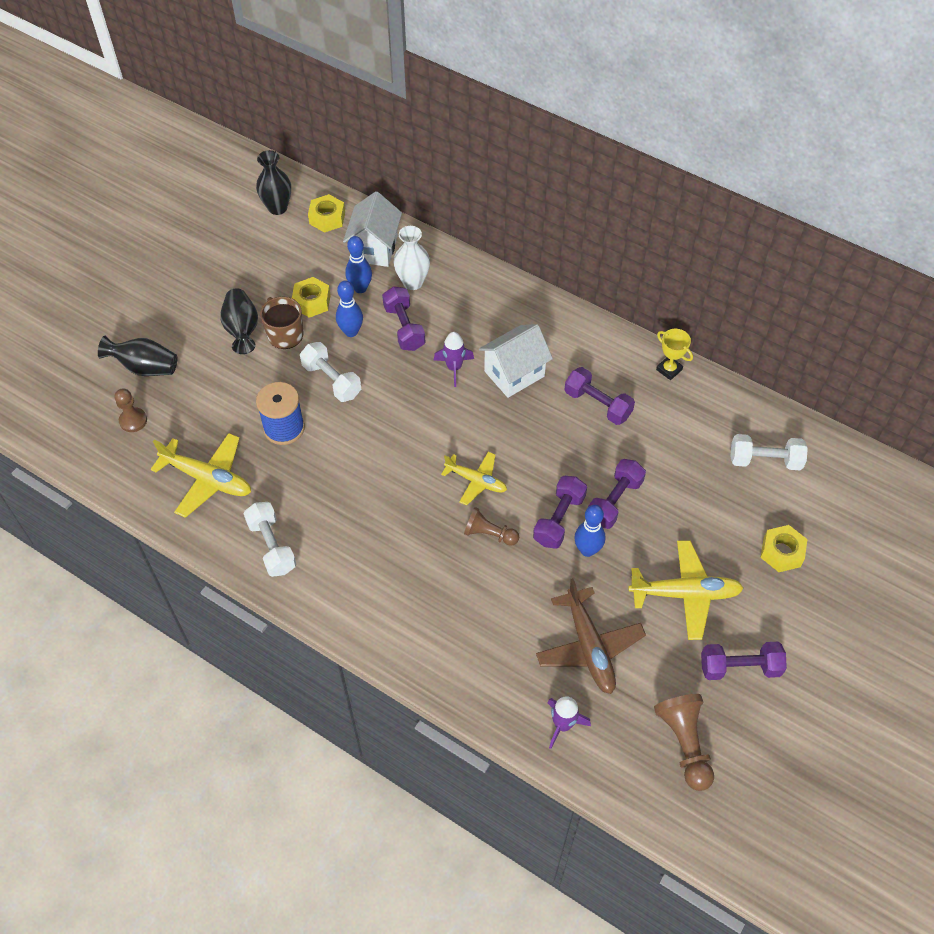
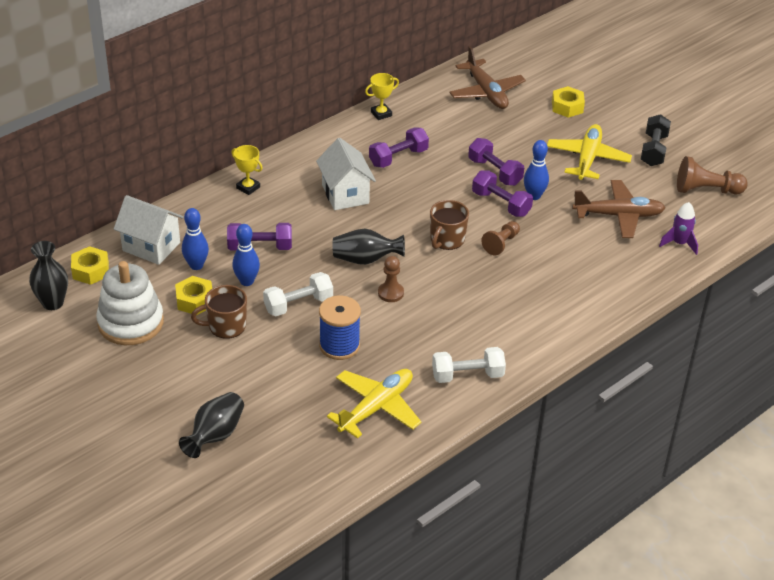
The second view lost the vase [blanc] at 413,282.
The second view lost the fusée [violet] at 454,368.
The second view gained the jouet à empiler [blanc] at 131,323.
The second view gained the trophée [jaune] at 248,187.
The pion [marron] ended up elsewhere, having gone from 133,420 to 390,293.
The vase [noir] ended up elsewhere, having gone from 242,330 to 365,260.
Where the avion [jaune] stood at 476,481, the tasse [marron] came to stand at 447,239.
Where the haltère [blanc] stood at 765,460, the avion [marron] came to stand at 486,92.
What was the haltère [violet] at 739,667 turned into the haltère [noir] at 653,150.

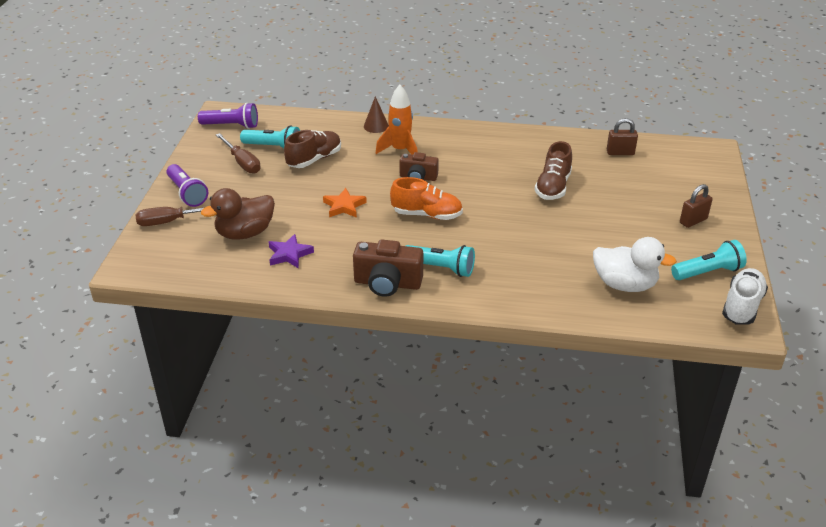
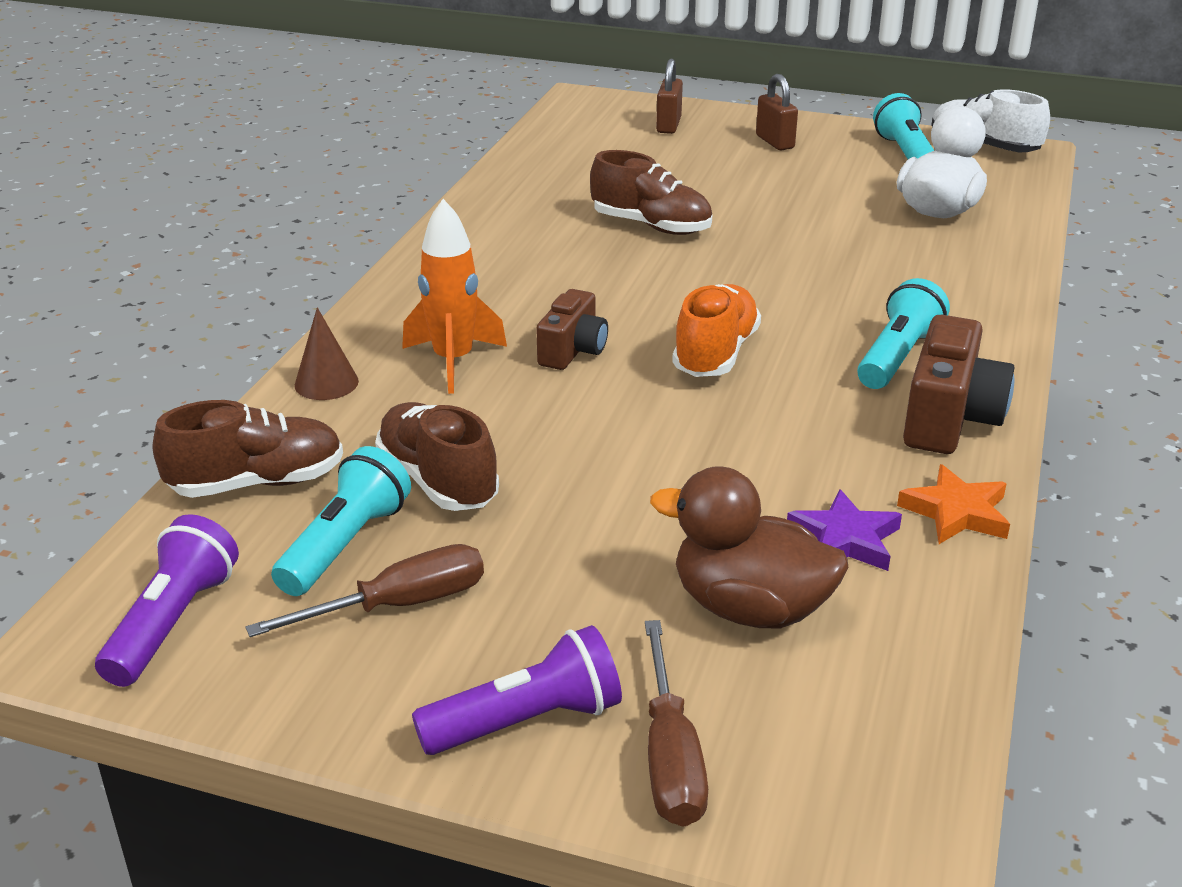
The second view gained the chaussure [marron] at 257,483.
The étoile [orange] ended up elsewhere, having gone from 344,206 to 956,512.
The cadenas [marron] ended up elsewhere, having gone from 620,152 to 668,125.
The canard [marron] at 245,233 ended up facing another way, 135 degrees clockwise from before.

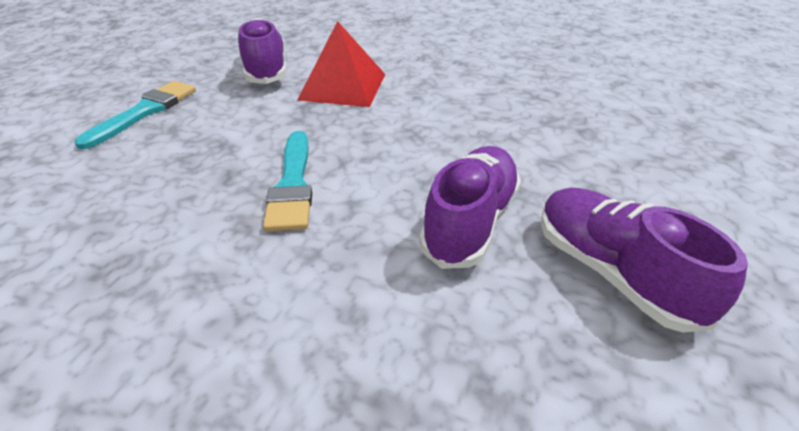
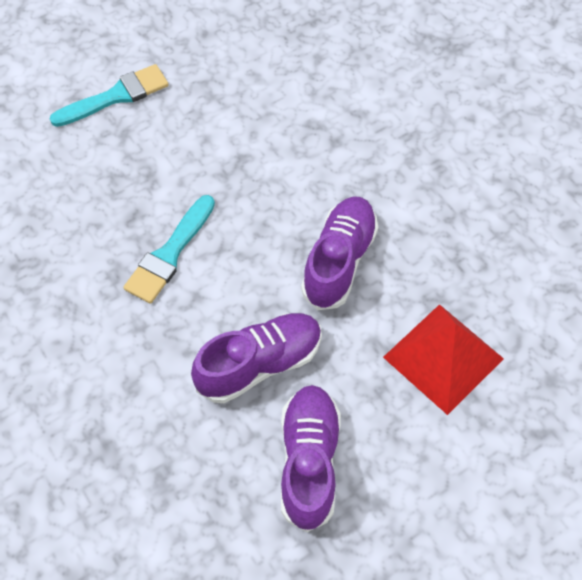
The chaussure [violet] ended up elsewhere, having gone from 266,70 to 339,261.
The pyramide [rouge] ended up elsewhere, having gone from 343,86 to 443,357.

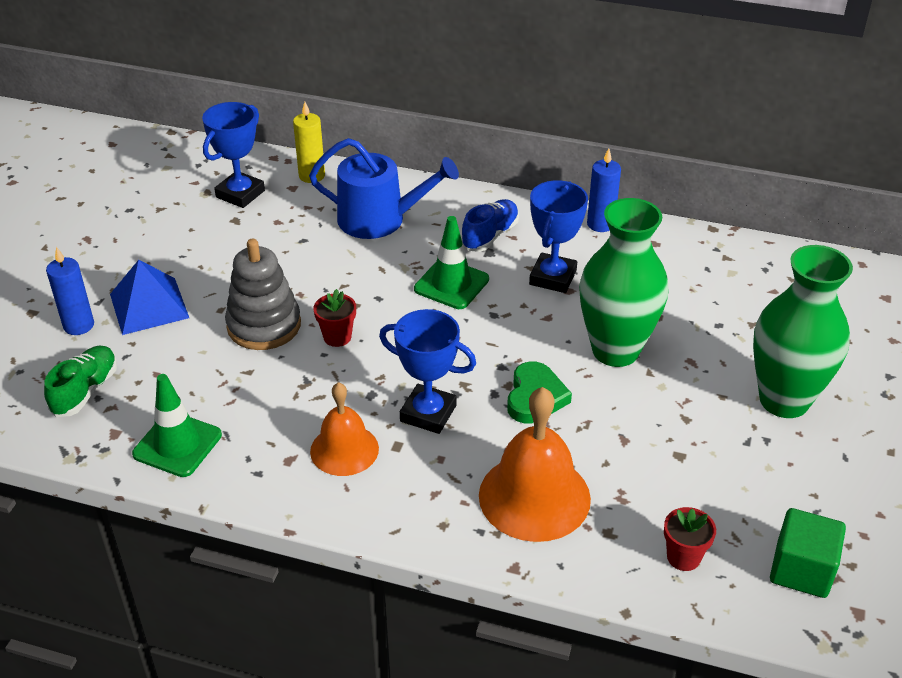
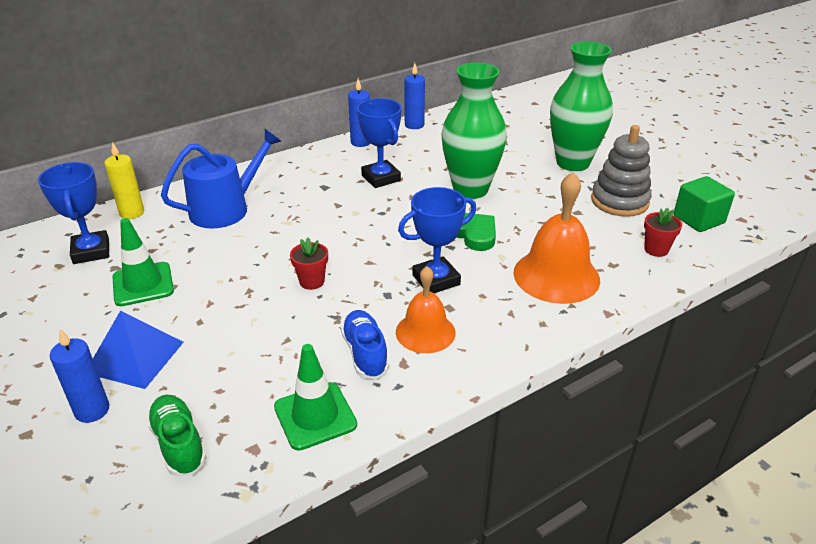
The second view gained the bougie [bleu] at 414,125.
The jouet à empiler [gris] ended up elsewhere, having gone from 264,325 to 619,201.
The cône de chantier [vert] ended up elsewhere, having gone from 451,284 to 143,284.
The chaussure [bleu] ended up elsewhere, having gone from 490,235 to 365,353.

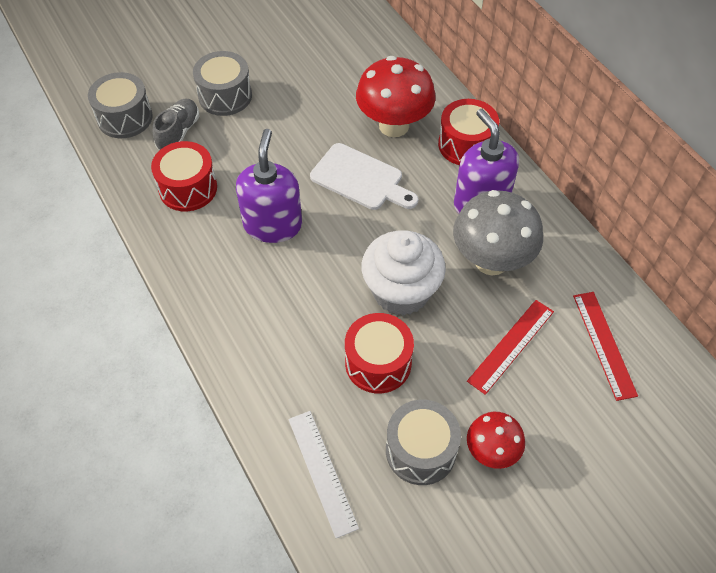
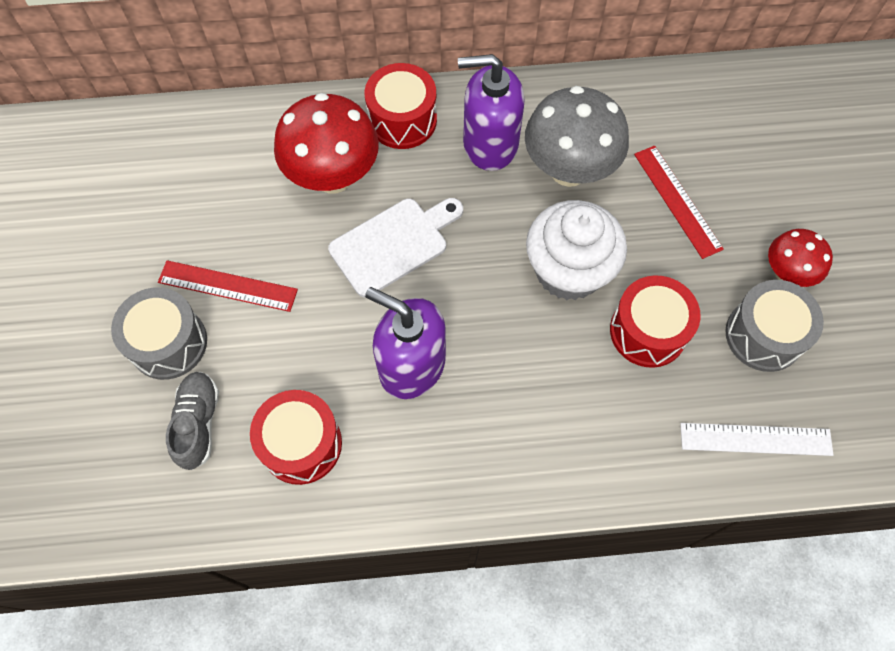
The second view lost the tambour [gris] at 125,118.
The règle [rouge] ended up elsewhere, having gone from 604,344 to 228,285.
The chaussure [gris] at 178,132 ended up facing another way, 45 degrees clockwise from before.

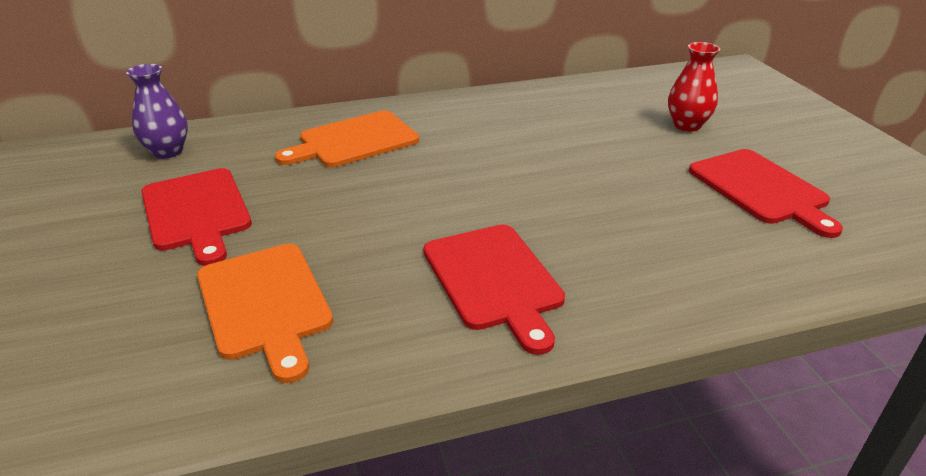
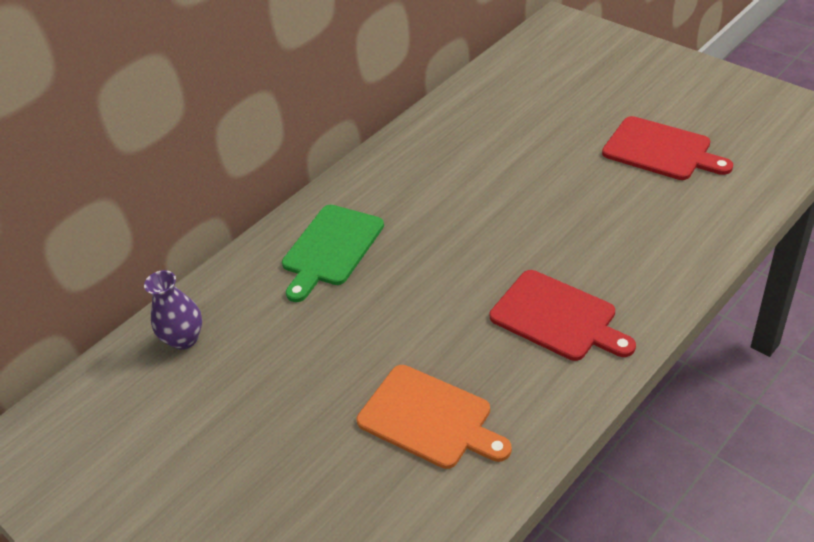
The second view lost the planche à découper [rouge] at 197,212.
The second view lost the vase [rouge] at 687,125.
What was the planche à découper [orange] at 354,141 turned into the planche à découper [vert] at 331,248.

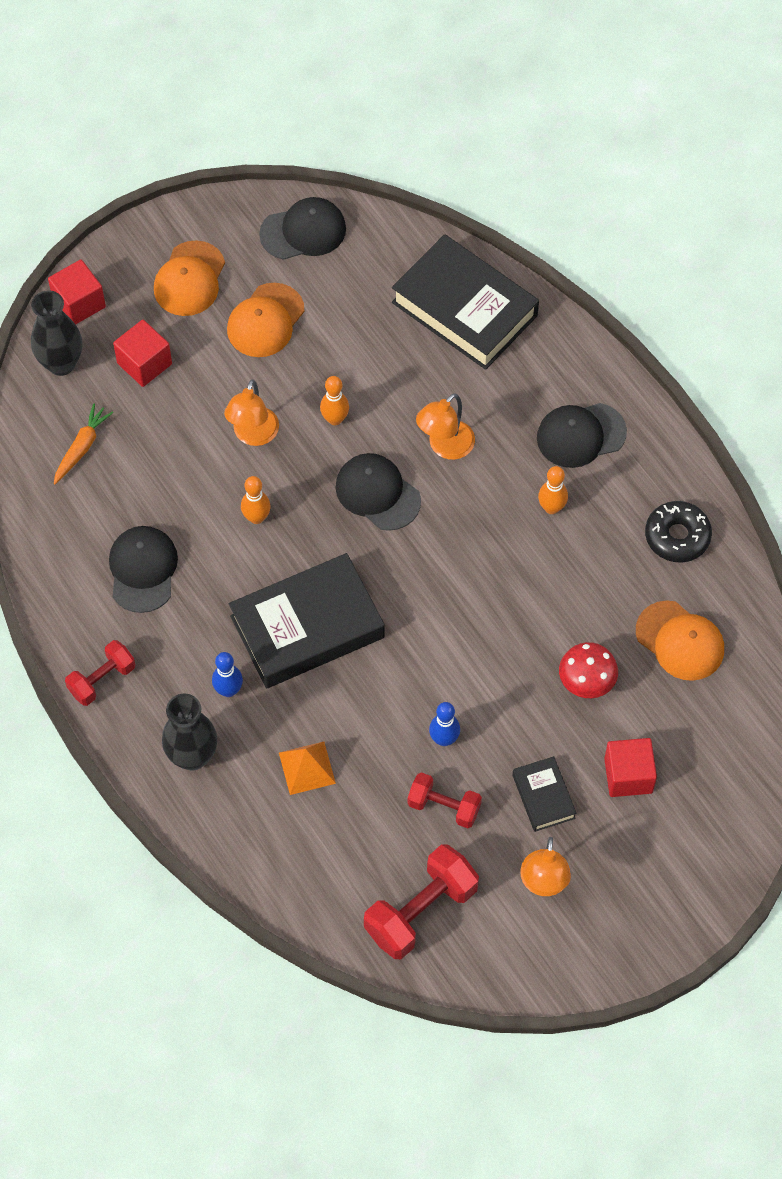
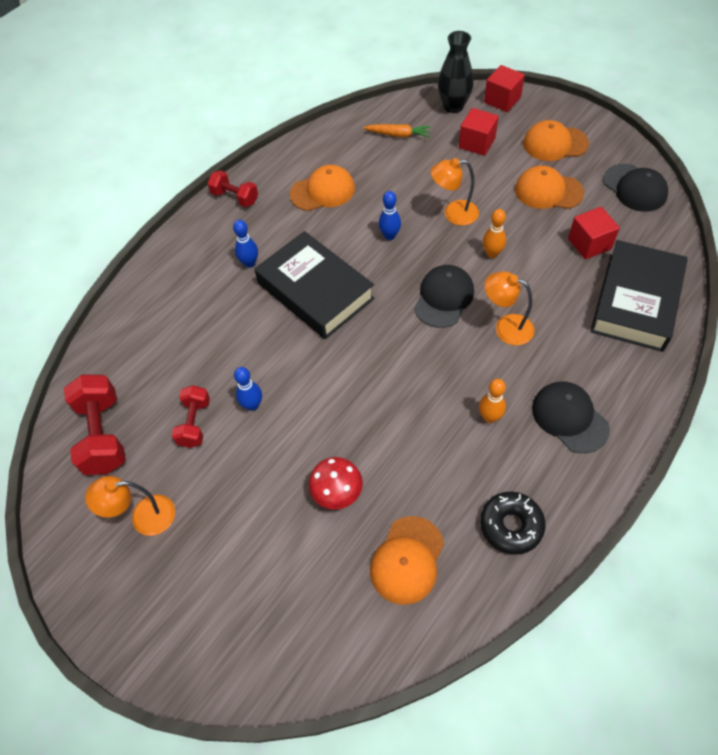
The second view lost the vase [noir] at 192,756.
The second view lost the pyramide [orange] at 307,768.
The second view lost the livre [noir] at 543,796.
The cube [rouge] ended up elsewhere, having gone from 628,775 to 589,244.
What was the casquette [noir] at 143,570 turned into the casquette [orange] at 323,191.
What was the quille [orange] at 256,517 turned into the quille [bleu] at 389,236.
The haltère [rouge] at 421,911 ended up facing another way, 45 degrees clockwise from before.

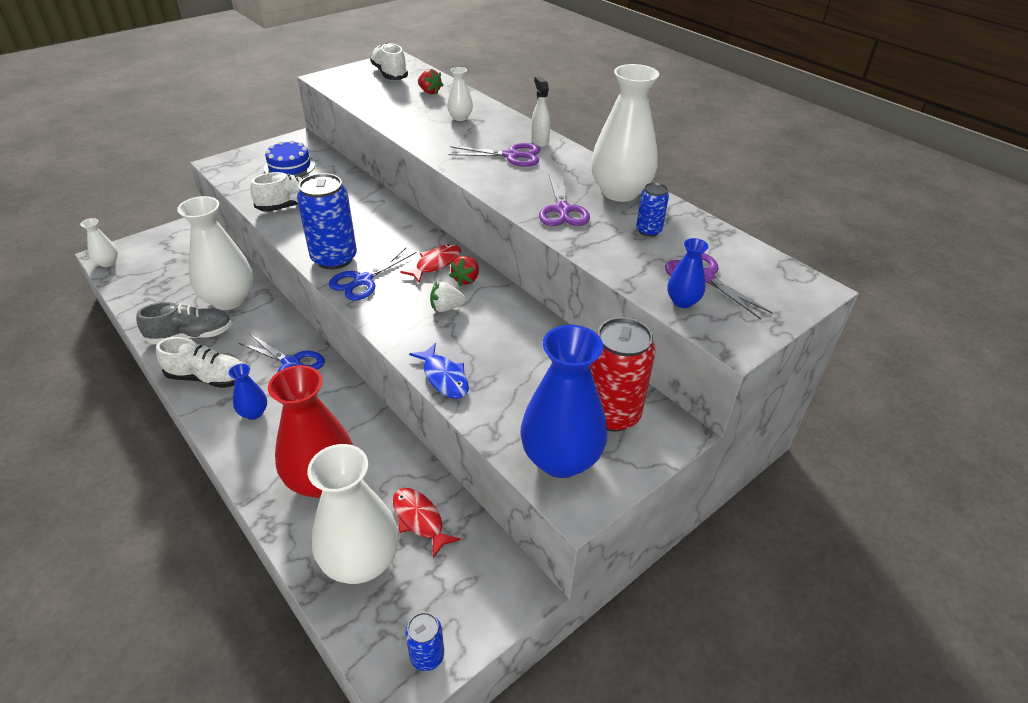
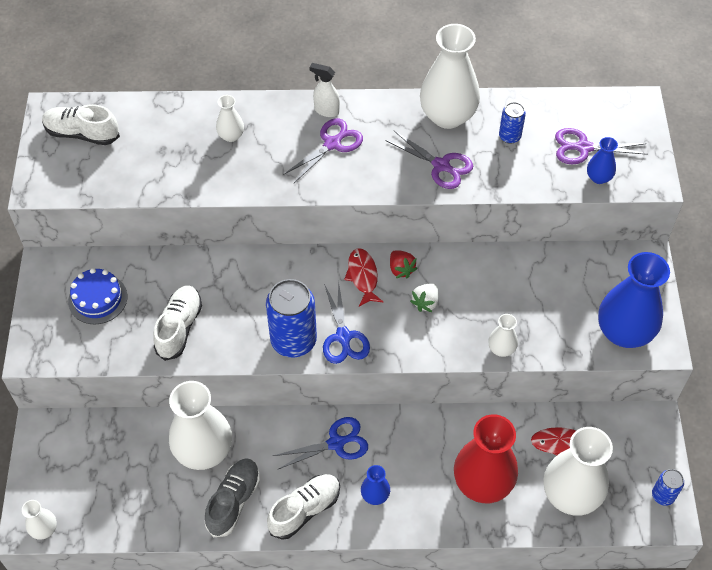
The second view lost the fraise [rouge] at 429,92.
The second view lost the canette [rouge] at 611,414.
Where the poisson [bleu] stood at 444,377, the vase [blanc] came to stand at 501,349.

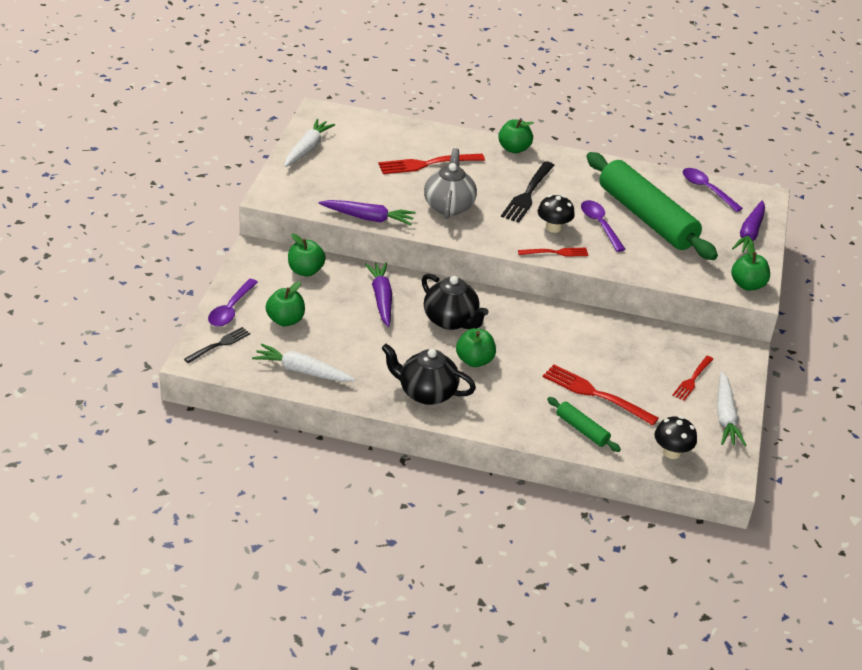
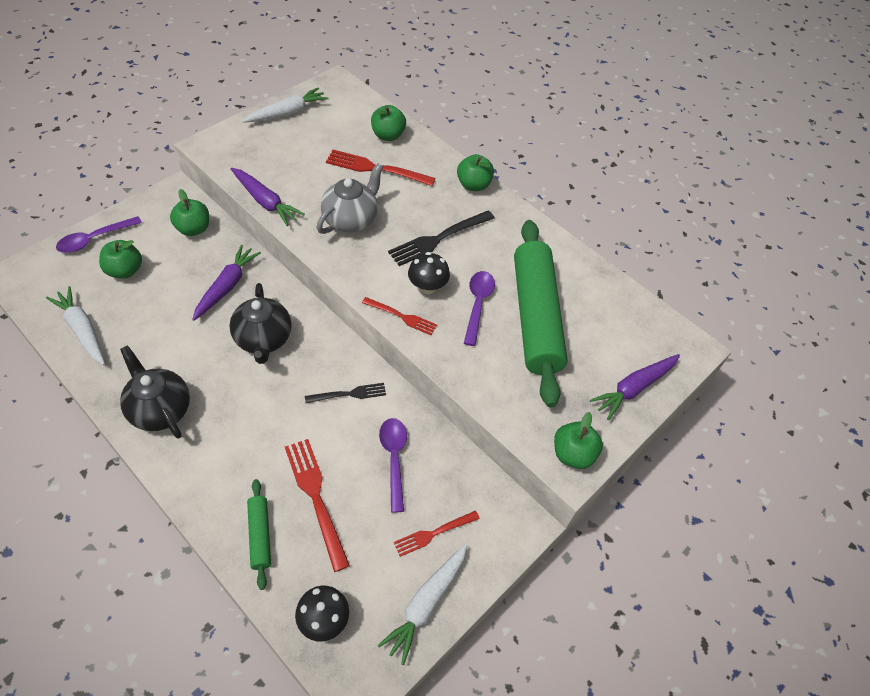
The fourchette [noir] ended up elsewhere, having gone from 219,344 to 349,394.
The pomme [vert] ended up elsewhere, having gone from 474,360 to 388,135.
The cuillère [violet] ended up elsewhere, having gone from 707,189 to 394,459.

